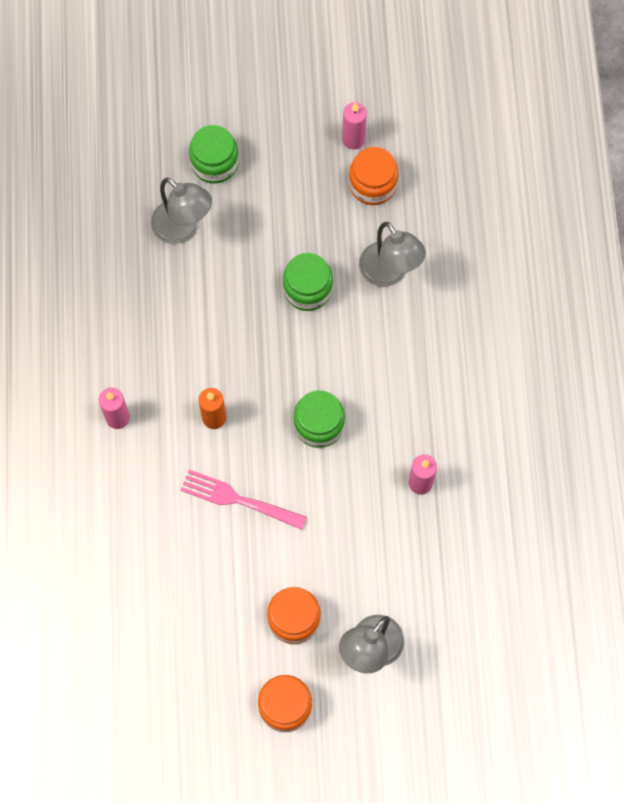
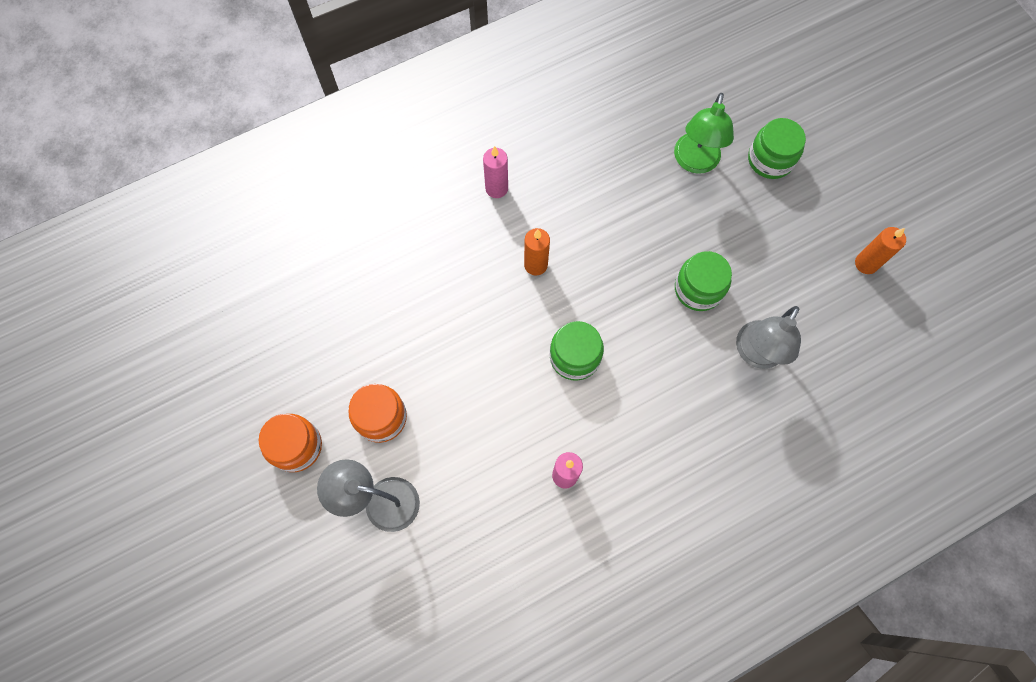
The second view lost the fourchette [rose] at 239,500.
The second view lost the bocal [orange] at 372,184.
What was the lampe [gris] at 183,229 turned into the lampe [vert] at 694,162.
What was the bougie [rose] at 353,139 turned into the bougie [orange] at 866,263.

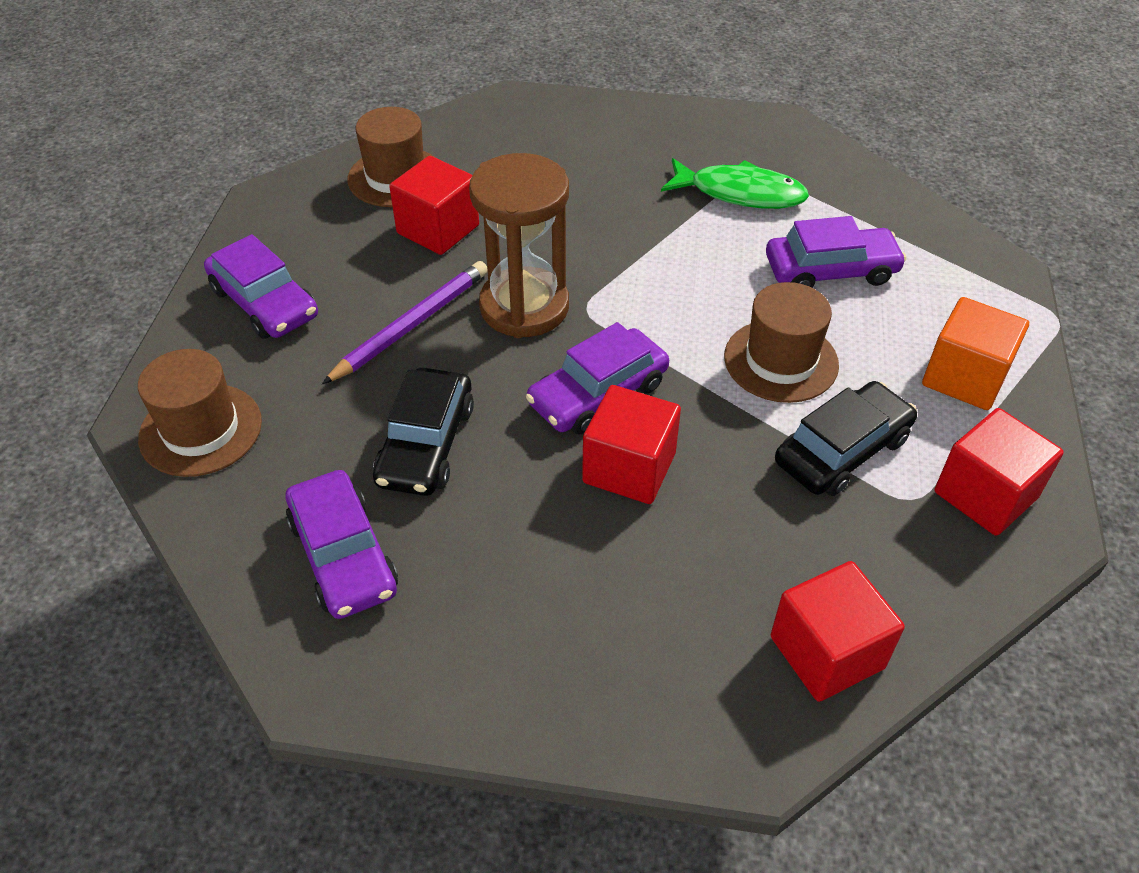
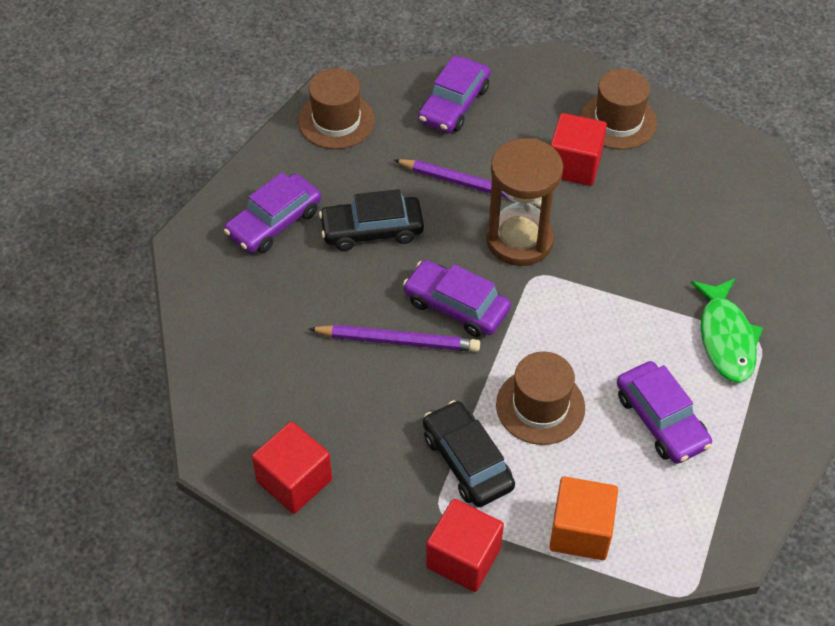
Where the cube [rouge] stood at 629,468, the crayon [violet] came to stand at 398,341.
The voiture [noir] at 842,450 ended up facing another way, 150 degrees counterclockwise from before.

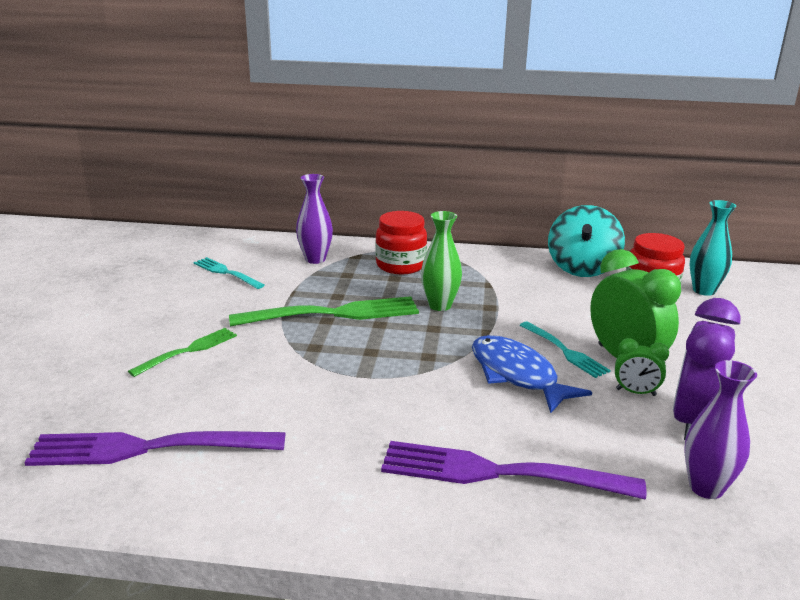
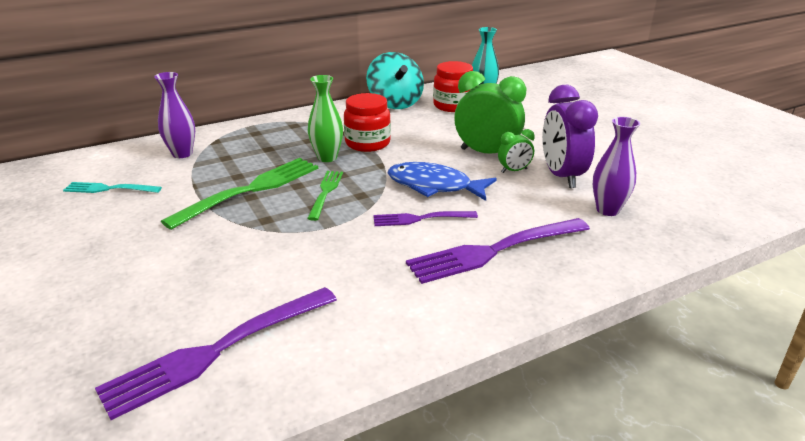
The second view lost the fourchette [turquoise] at 565,351.
The second view gained the fourchette [violet] at 420,219.
The fourchette [vert] ended up elsewhere, having gone from 188,351 to 325,192.
The bocal [rouge] ended up elsewhere, having gone from 400,265 to 367,143.

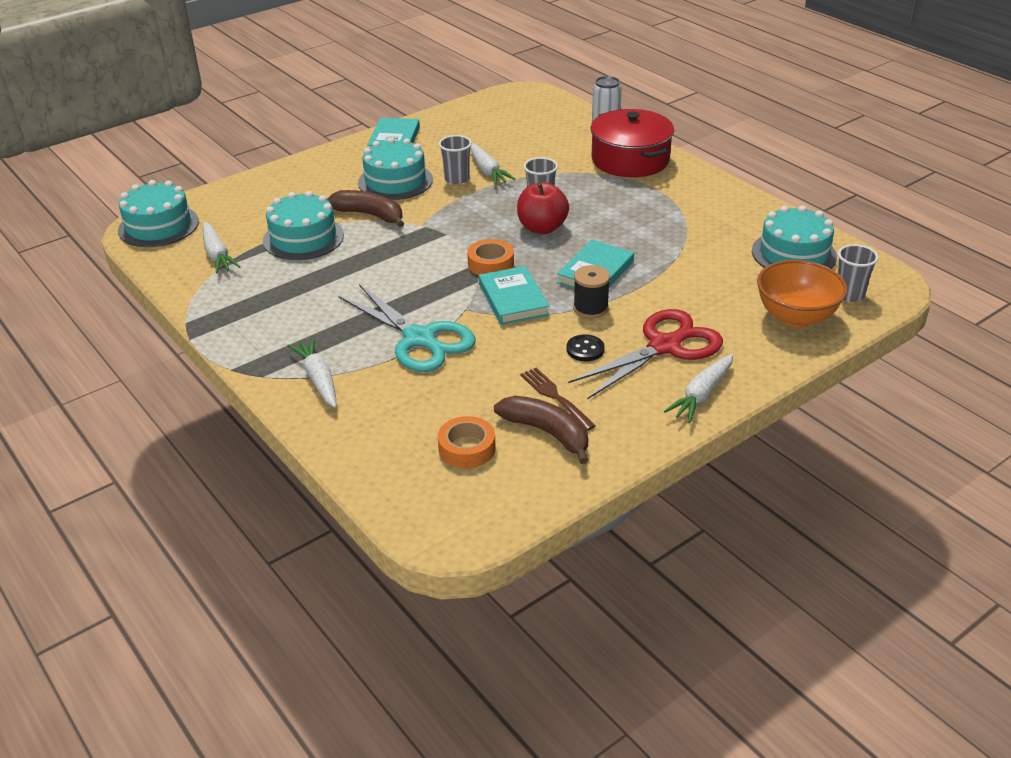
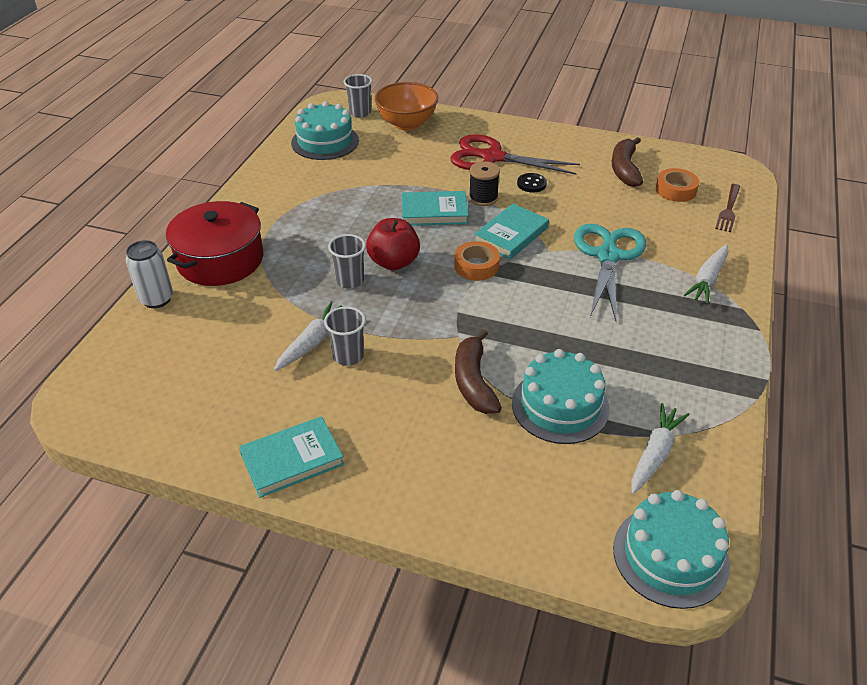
The second view lost the gâteau [turquoise] at 395,181.
The second view lost the carotte [blanc] at 701,395.
The fourchette [marron] ended up elsewhere, having gone from 556,397 to 728,209.

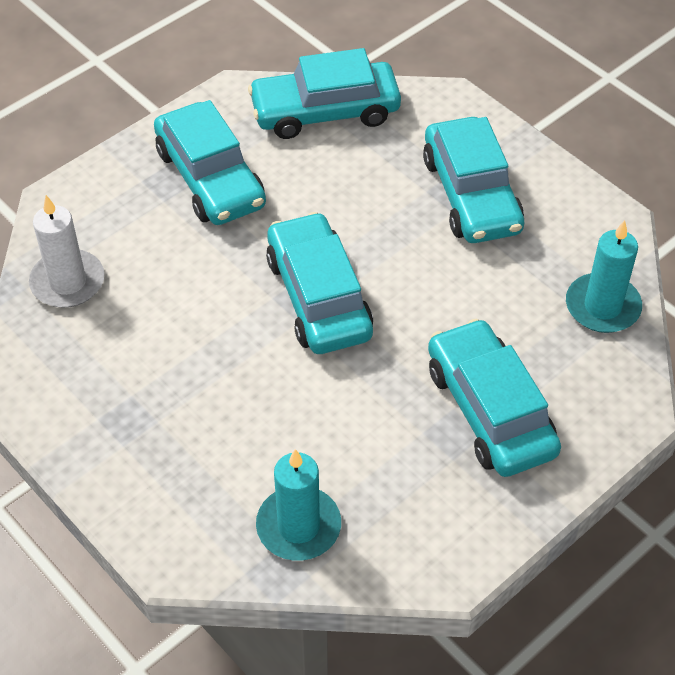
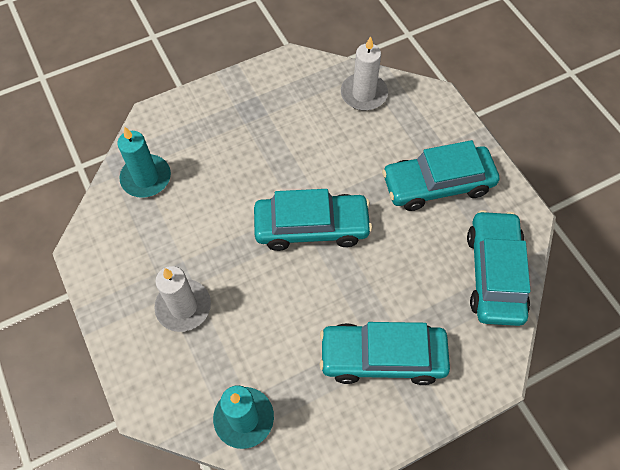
Where the voiture [turquoise] stood at 490,410, the bougie [blanc] came to stand at 183,307.

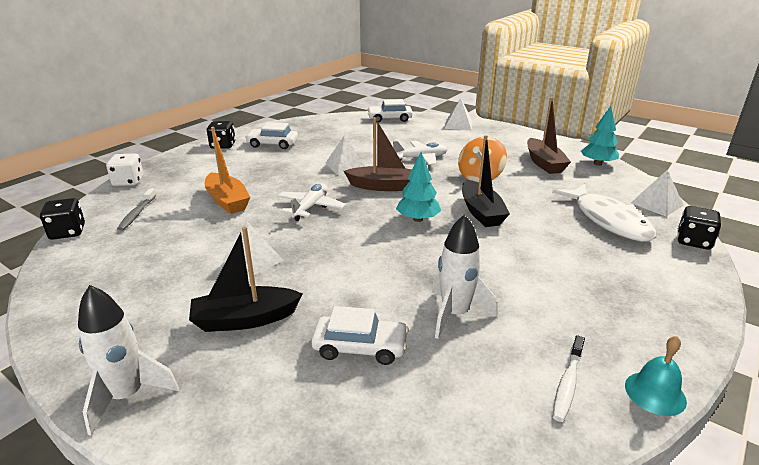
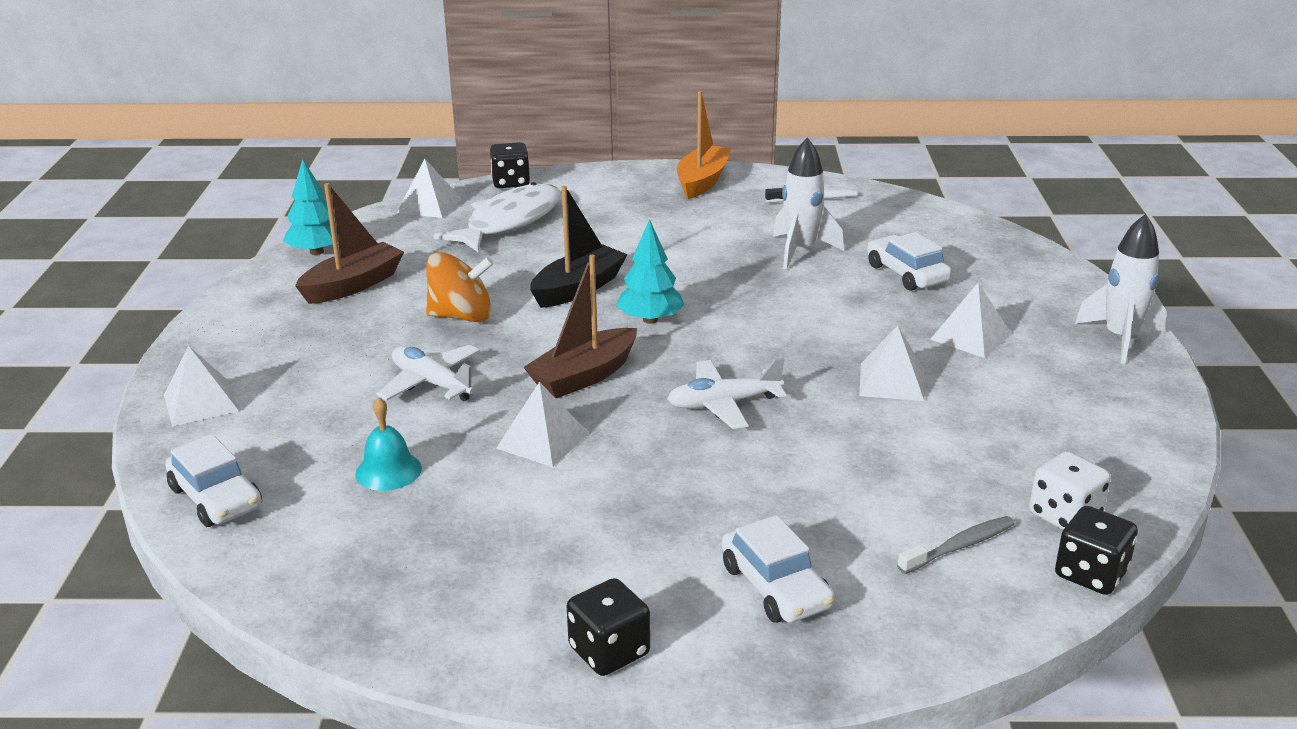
The dé [blanc] ended up elsewhere, having gone from 128,182 to 1064,515.
The bateau [orange] ended up elsewhere, having gone from 227,201 to 702,181.
The voiture [blanc] ended up elsewhere, having gone from 272,144 to 776,587.
The cloche [turquoise] ended up elsewhere, having gone from 655,393 to 388,471.
Where the bateau [noir] stood at 245,319, the pyramide [blanc] came to stand at 970,336.
The bateau [marron] at 383,186 ended up facing another way, 105 degrees counterclockwise from before.

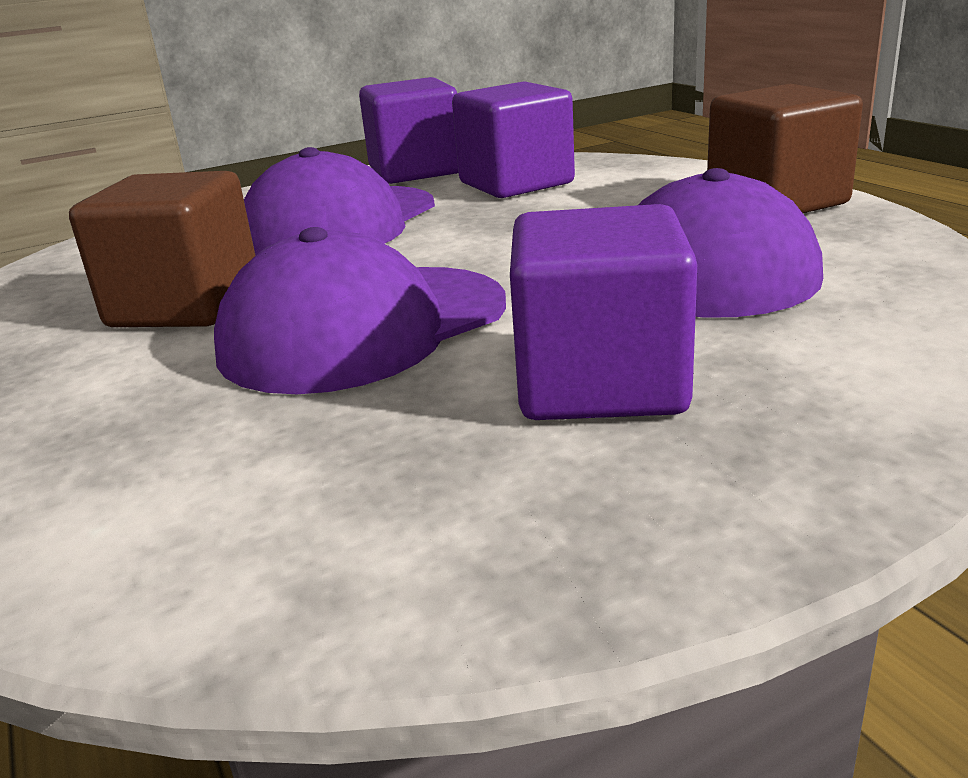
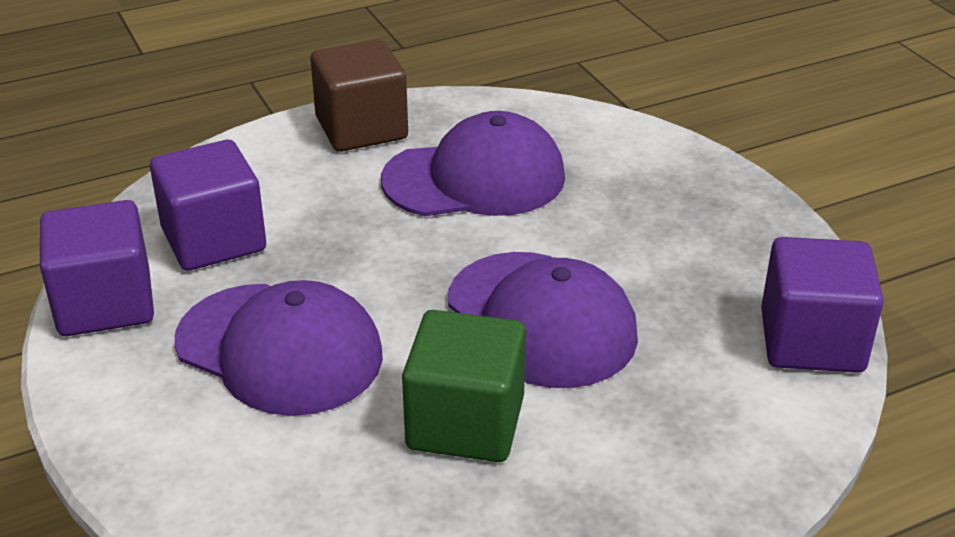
The cube [violet] ended up elsewhere, having gone from 600,383 to 811,341.
What was the cube [marron] at 185,305 turned into the cube [vert] at 465,423.

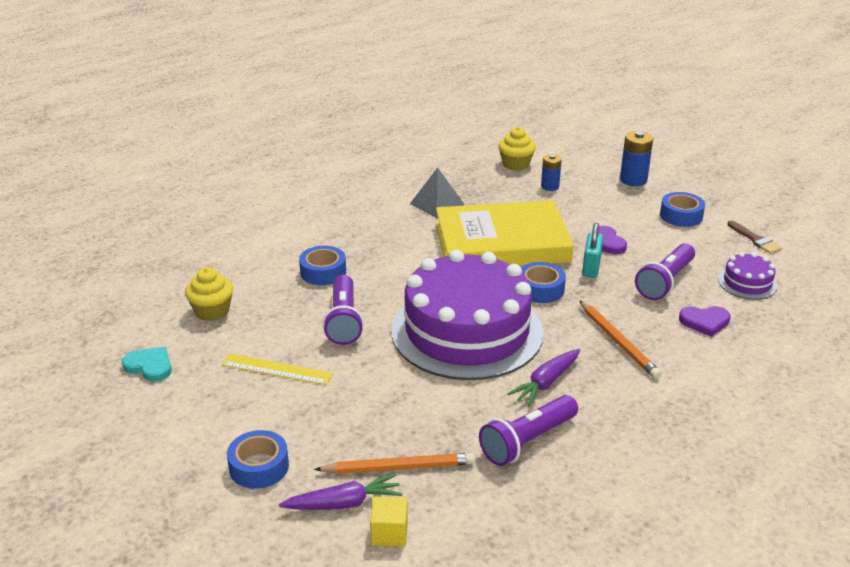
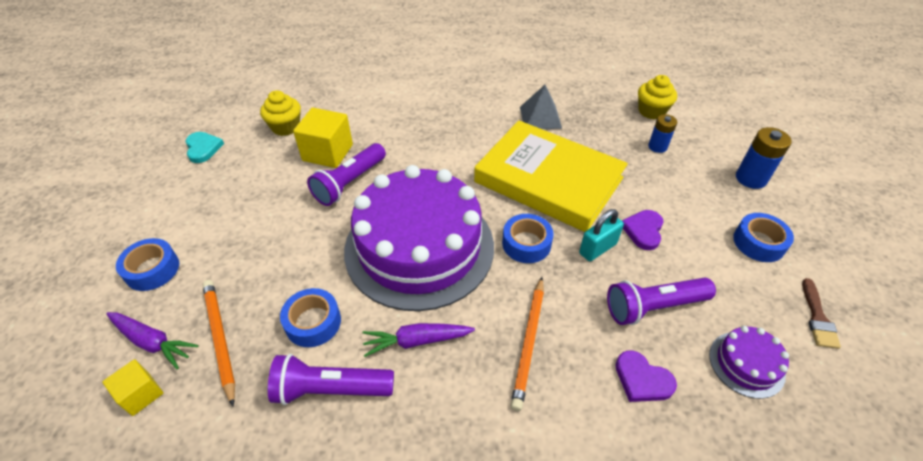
The second view lost the règle [jaune] at 277,369.
The second view gained the cube [jaune] at 328,152.
The ruban adhésif [bleu] ended up elsewhere, having gone from 323,272 to 313,322.
The crayon [orange] at 398,467 ended up facing another way, 150 degrees counterclockwise from before.

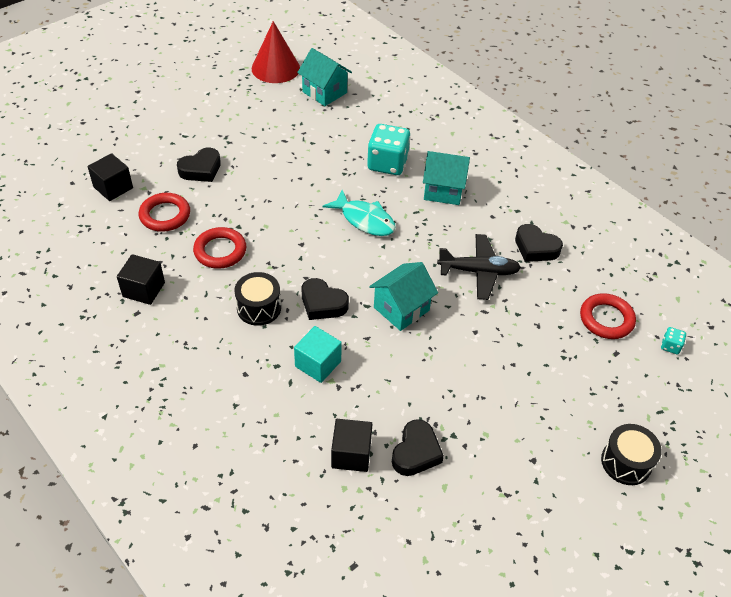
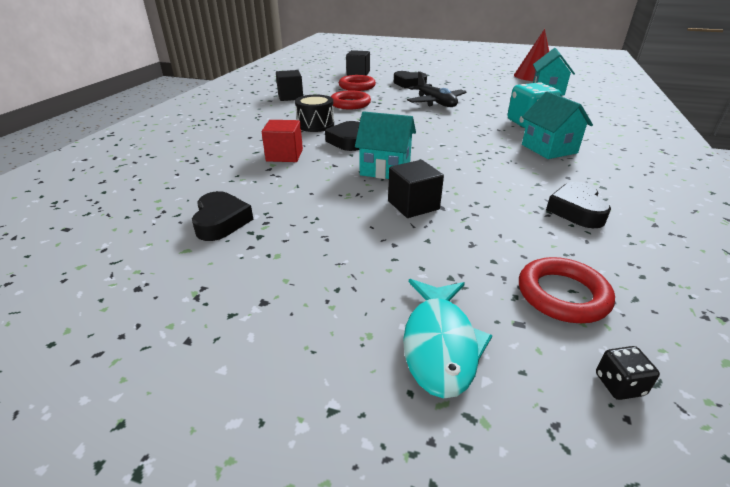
The second view lost the tambour [noir] at 626,462.
The poisson [turquoise] ended up elsewhere, having gone from 365,220 to 440,344.
The cube [noir] ended up elsewhere, having gone from 351,454 to 413,205.
The avion [noir] ended up elsewhere, having gone from 478,271 to 435,102.
What was the cube [turquoise] at 318,364 turned into the cube [rouge] at 284,155.
What was the dé [turquoise] at 670,346 turned into the dé [noir] at 619,384.
The cœur [noir] at 416,452 ended up facing another way, 90 degrees counterclockwise from before.

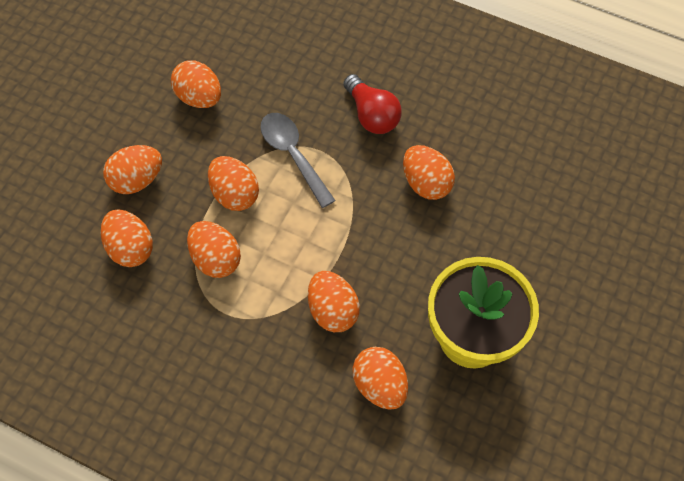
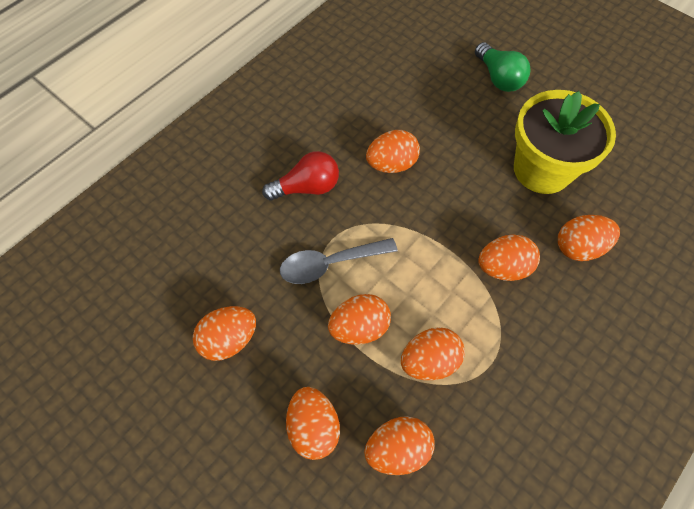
The second view gained the ampoule [vert] at 498,78.

